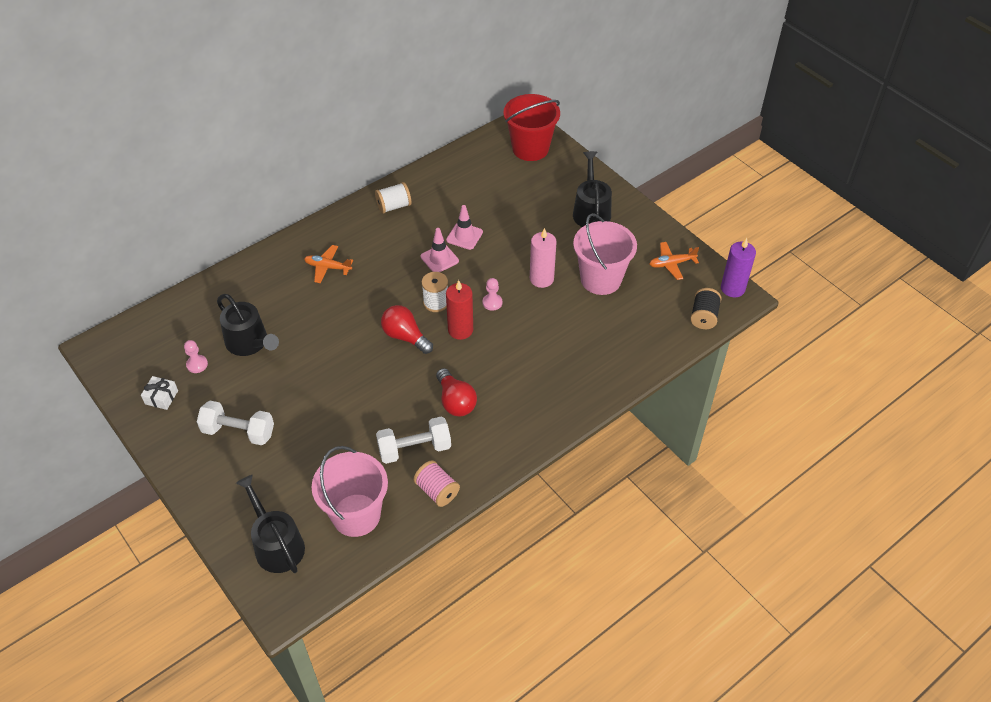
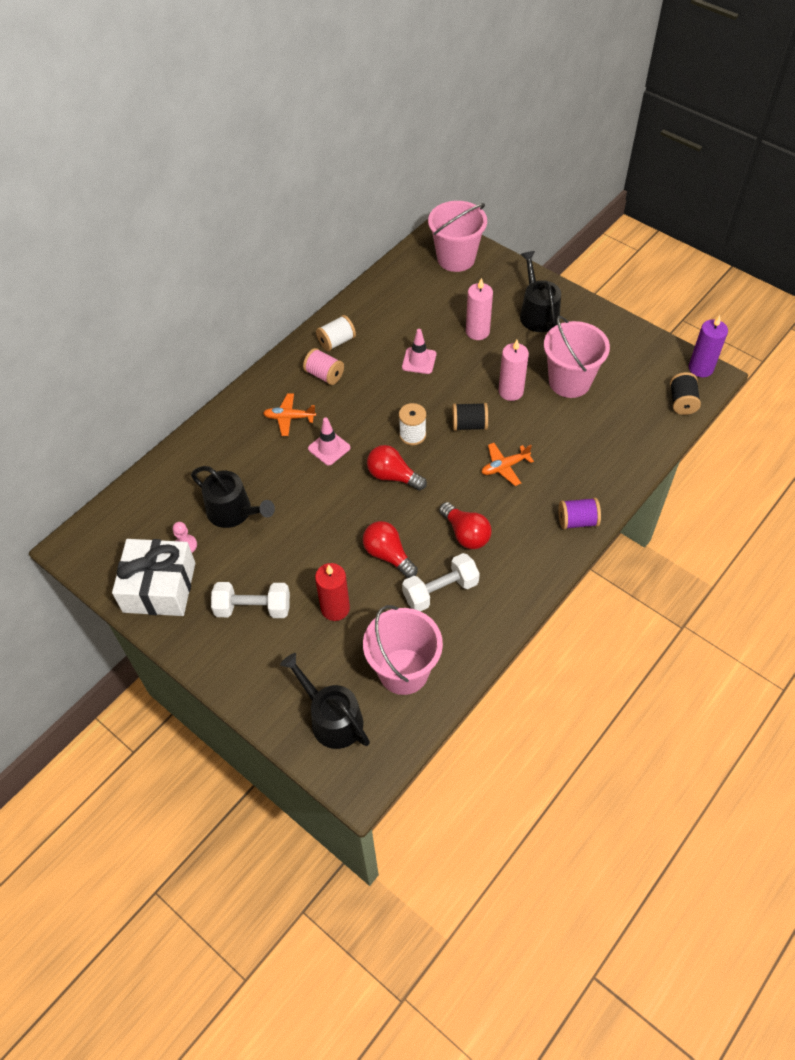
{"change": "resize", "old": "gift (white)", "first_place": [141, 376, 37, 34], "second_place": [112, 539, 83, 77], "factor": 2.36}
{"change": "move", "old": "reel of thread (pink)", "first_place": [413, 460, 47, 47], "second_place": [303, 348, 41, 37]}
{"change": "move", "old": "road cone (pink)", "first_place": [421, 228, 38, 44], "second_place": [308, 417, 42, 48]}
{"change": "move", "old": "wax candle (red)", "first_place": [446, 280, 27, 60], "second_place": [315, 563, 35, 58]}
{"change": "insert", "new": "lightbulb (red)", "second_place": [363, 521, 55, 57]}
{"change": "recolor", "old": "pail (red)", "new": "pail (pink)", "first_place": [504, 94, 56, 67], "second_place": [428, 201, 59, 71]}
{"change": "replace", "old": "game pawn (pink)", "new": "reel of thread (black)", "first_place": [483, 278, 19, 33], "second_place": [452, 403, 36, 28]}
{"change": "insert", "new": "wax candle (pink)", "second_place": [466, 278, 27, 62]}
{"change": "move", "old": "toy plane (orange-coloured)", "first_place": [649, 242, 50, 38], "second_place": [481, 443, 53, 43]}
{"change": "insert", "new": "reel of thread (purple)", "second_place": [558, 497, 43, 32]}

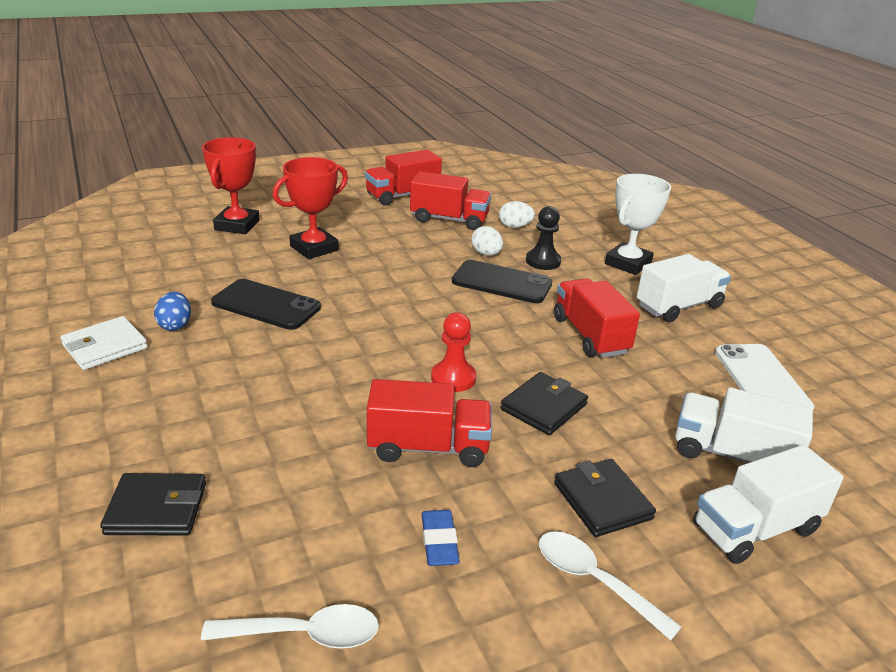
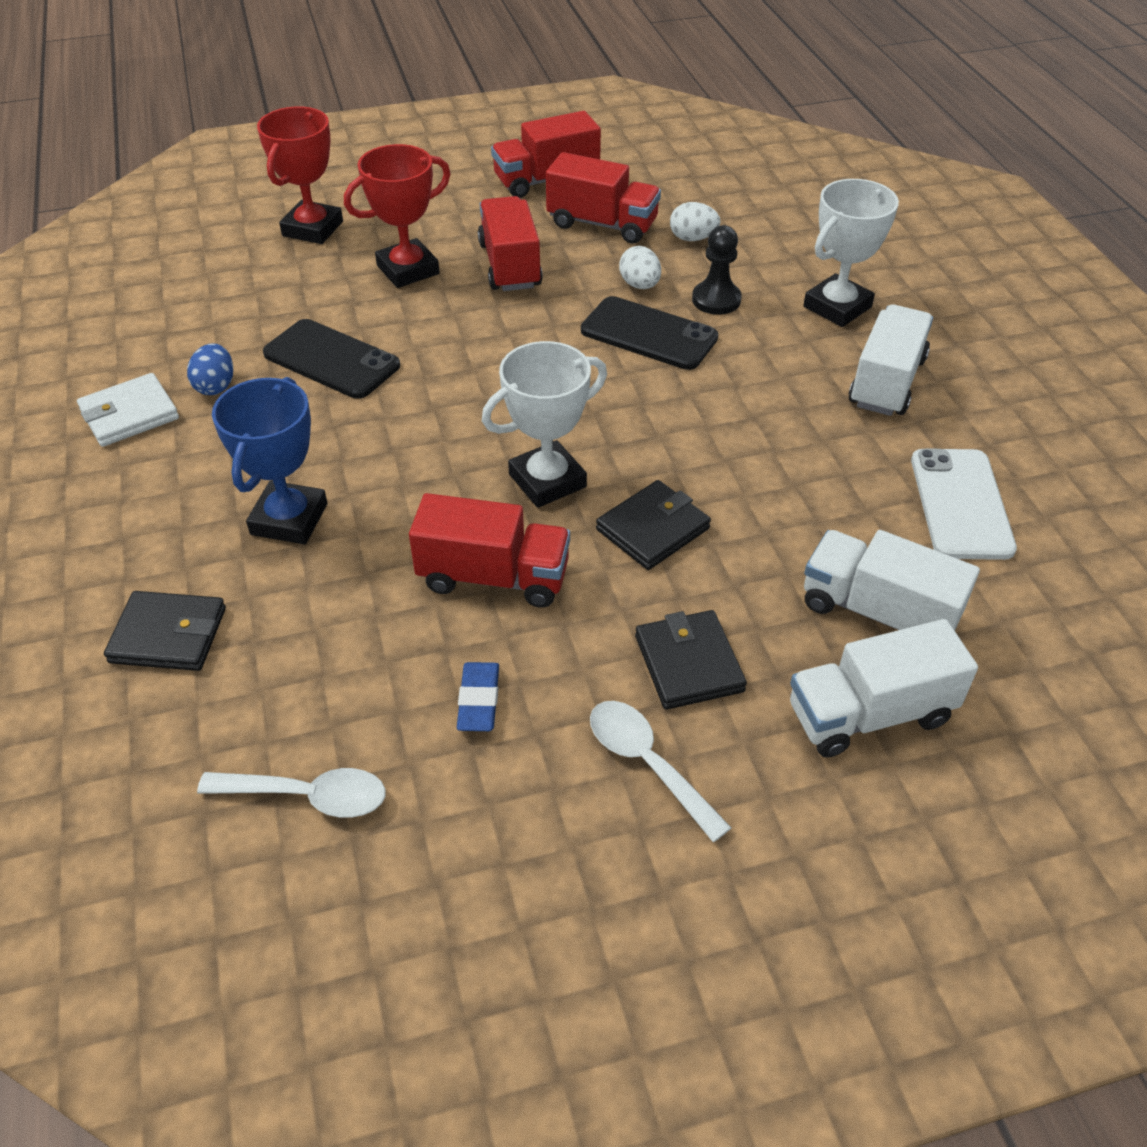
{"change": "insert", "new": "award cup (blue)", "second_place": [212, 377, 115, 167]}
{"change": "move", "old": "lorry (red)", "first_place": [554, 278, 86, 80], "second_place": [478, 196, 65, 95]}
{"change": "replace", "old": "game pawn (red)", "new": "award cup (white)", "first_place": [431, 312, 45, 80], "second_place": [482, 341, 125, 167]}
{"change": "rotate", "old": "lorry (white)", "first_place": [637, 254, 94, 68], "second_place": [849, 304, 84, 112], "degrees": -45}

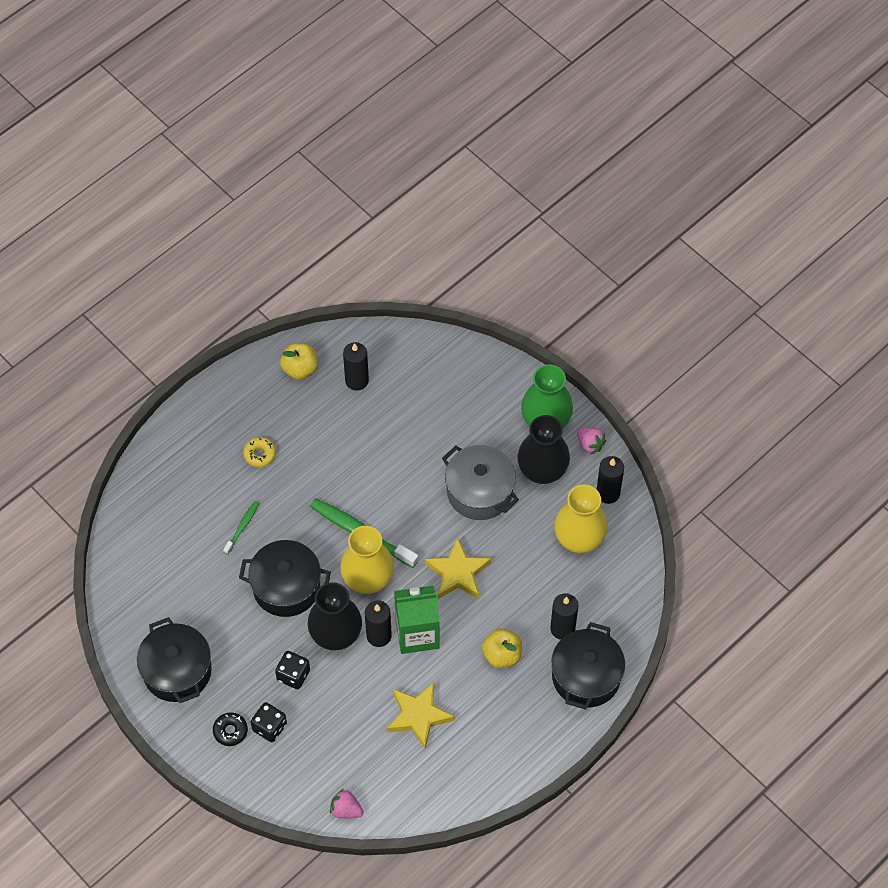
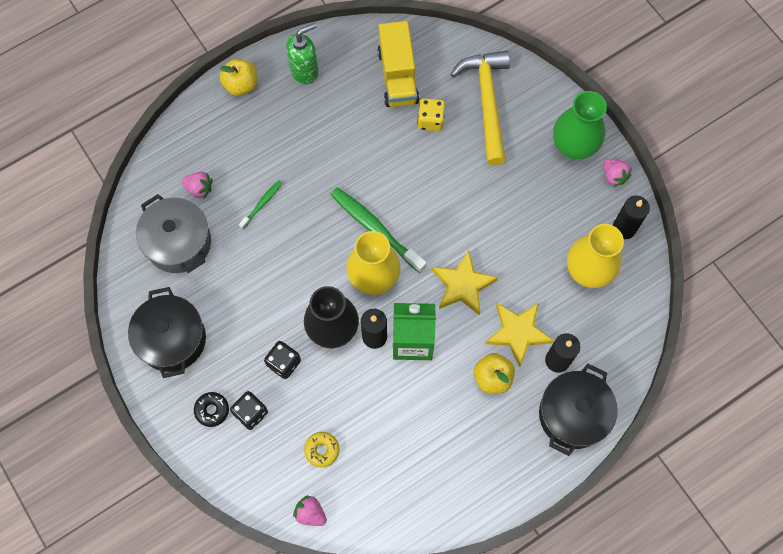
{"change": "move", "old": "cooking pot (gray)", "first_place": [442, 445, 77, 75], "second_place": [136, 194, 75, 79]}
{"change": "insert", "new": "berry (pink)", "second_place": [182, 172, 31, 26]}
{"change": "move", "old": "apple fruit (yellow)", "first_place": [280, 343, 38, 37], "second_place": [220, 59, 37, 37]}
{"change": "insert", "new": "soap dispenser (green)", "second_place": [286, 23, 32, 61]}
{"change": "move", "old": "doughnut (yellow)", "first_place": [243, 437, 33, 30], "second_place": [304, 432, 35, 35]}
{"change": "replace", "old": "wax candle (black)", "new": "lorry (yellow)", "first_place": [343, 342, 26, 49], "second_place": [377, 21, 43, 86]}
{"change": "insert", "new": "dice (yellow)", "second_place": [417, 98, 28, 33]}
{"change": "insert", "new": "claw hammer (yellow)", "second_place": [451, 50, 59, 115]}
{"change": "move", "old": "star shape (yellow)", "first_place": [387, 682, 68, 67], "second_place": [485, 303, 69, 64]}
{"change": "delete", "old": "cooking pot (black)", "first_place": [239, 540, 92, 77]}
{"change": "delete", "old": "flower vase (black)", "first_place": [517, 415, 53, 69]}

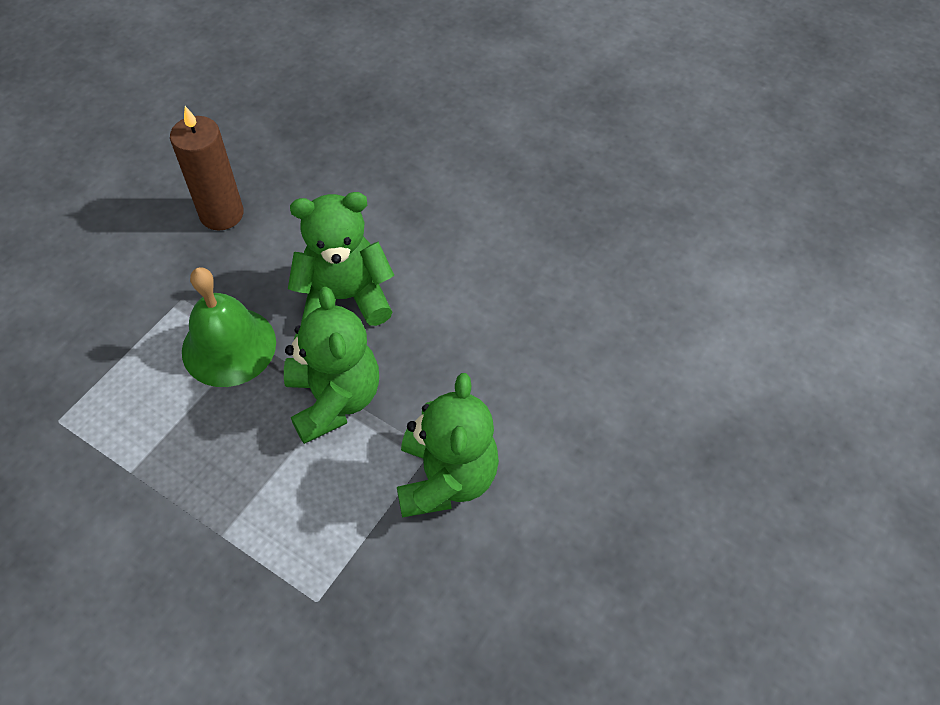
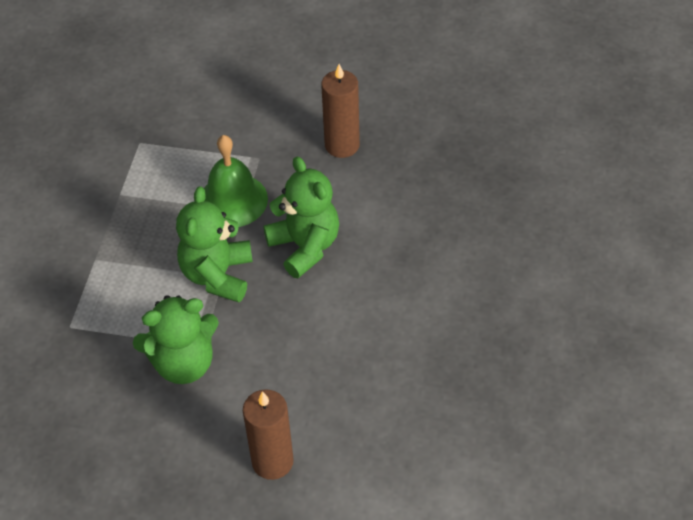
{"change": "rotate", "old": "stuffed bear (green)", "first_place": [284, 287, 95, 157], "second_place": [176, 186, 77, 116], "degrees": 135}
{"change": "insert", "new": "wax candle (brown)", "second_place": [243, 390, 51, 90]}

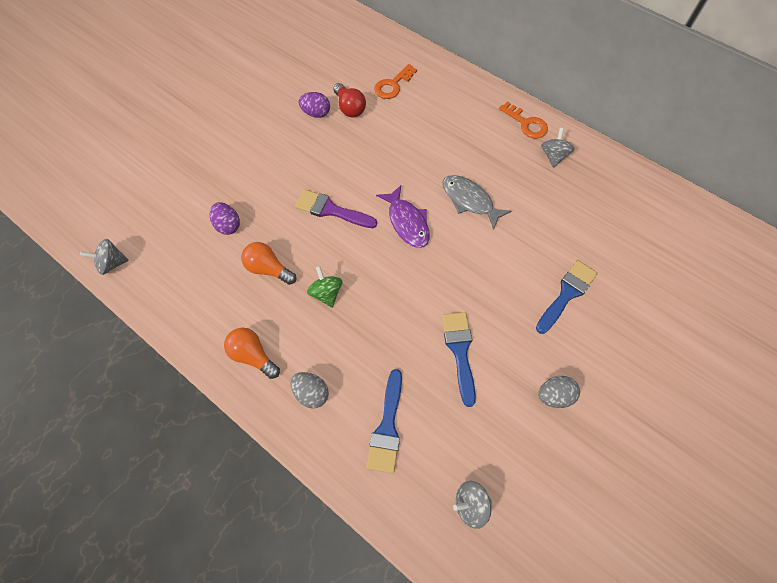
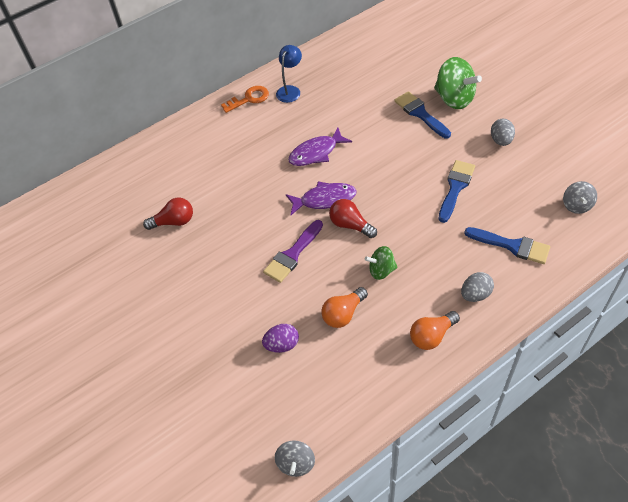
{"change": "replace", "old": "spinning top (gray)", "new": "desk lamp (blue)", "first_place": [541, 128, 34, 40], "second_place": [276, 45, 26, 58]}
{"change": "recolor", "old": "toy fish (gray)", "new": "toy fish (purple)", "first_place": [442, 175, 69, 54], "second_place": [288, 128, 64, 38]}
{"change": "insert", "new": "lightbulb (red)", "second_place": [329, 199, 48, 39]}
{"change": "insert", "new": "spinning top (green)", "second_place": [434, 57, 48, 52]}
{"change": "rotate", "old": "paintbrush (blue)", "first_place": [442, 312, 34, 95], "second_place": [438, 160, 37, 63], "degrees": 105}
{"change": "delete", "old": "toy egg (purple)", "first_place": [298, 92, 32, 26]}
{"change": "delete", "old": "latchkey (orange-coloured)", "first_place": [374, 64, 43, 35]}

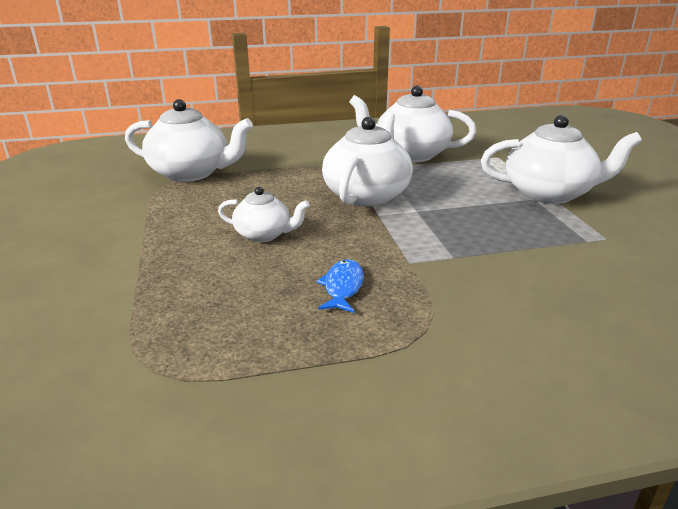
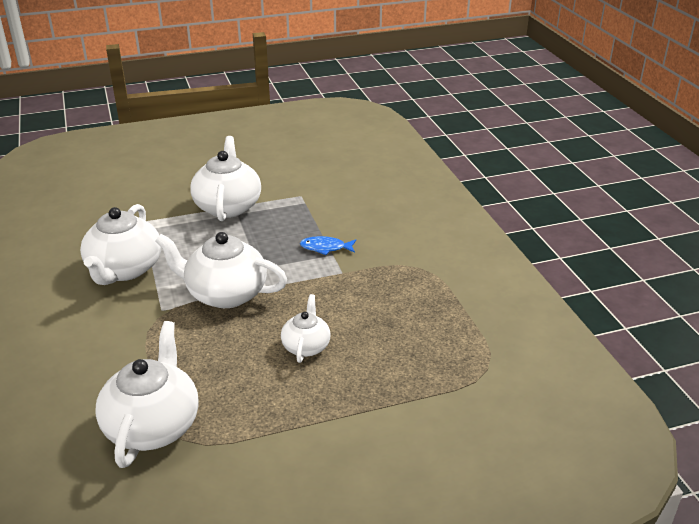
{"change": "move", "old": "toy fish (blue)", "first_place": [316, 259, 48, 54], "second_place": [300, 236, 56, 19]}

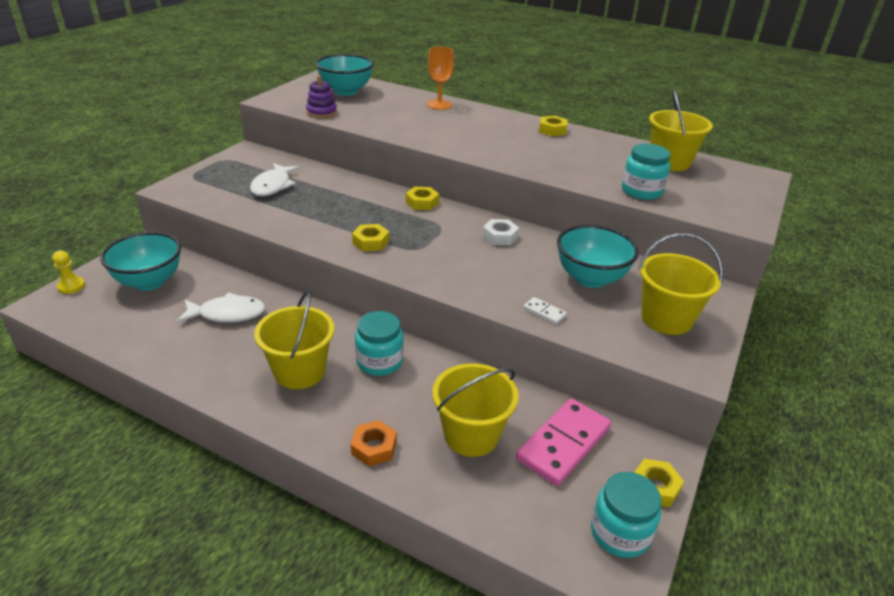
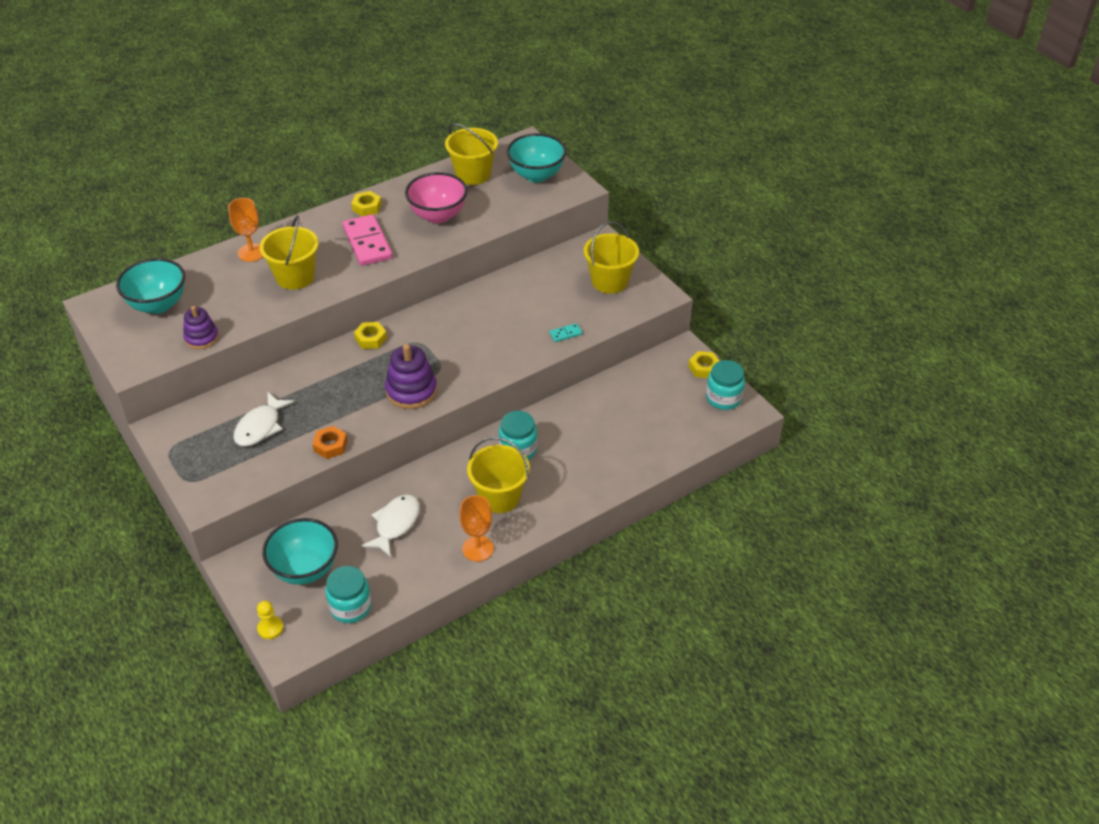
{"change": "rotate", "old": "toy fish (white)", "first_place": [250, 163, 50, 33], "second_place": [234, 392, 60, 55], "degrees": 75}
{"change": "move", "old": "pail (yellow)", "first_place": [432, 363, 87, 94], "second_place": [260, 215, 59, 75]}
{"change": "move", "old": "nut (orange-coloured)", "first_place": [351, 420, 46, 47], "second_place": [312, 426, 35, 33]}
{"change": "move", "old": "preserve jar (teal)", "first_place": [622, 144, 49, 56], "second_place": [325, 566, 46, 57]}
{"change": "move", "old": "domino (pink)", "first_place": [516, 398, 95, 88], "second_place": [343, 214, 50, 52]}
{"change": "replace", "old": "nut (yellow)", "new": "ring stacker (purple)", "first_place": [352, 224, 37, 28], "second_place": [385, 344, 52, 65]}
{"change": "insert", "new": "serving bowl (pink)", "second_place": [405, 172, 63, 51]}
{"change": "insert", "new": "goblet (orange-coloured)", "second_place": [459, 495, 35, 67]}
{"change": "move", "old": "serving bowl (teal)", "first_place": [557, 225, 82, 63], "second_place": [506, 133, 61, 49]}
{"change": "recolor", "old": "domino (white)", "new": "domino (teal)", "first_place": [523, 297, 44, 27], "second_place": [549, 323, 33, 19]}
{"change": "delete", "old": "nut (white)", "first_place": [483, 219, 36, 26]}

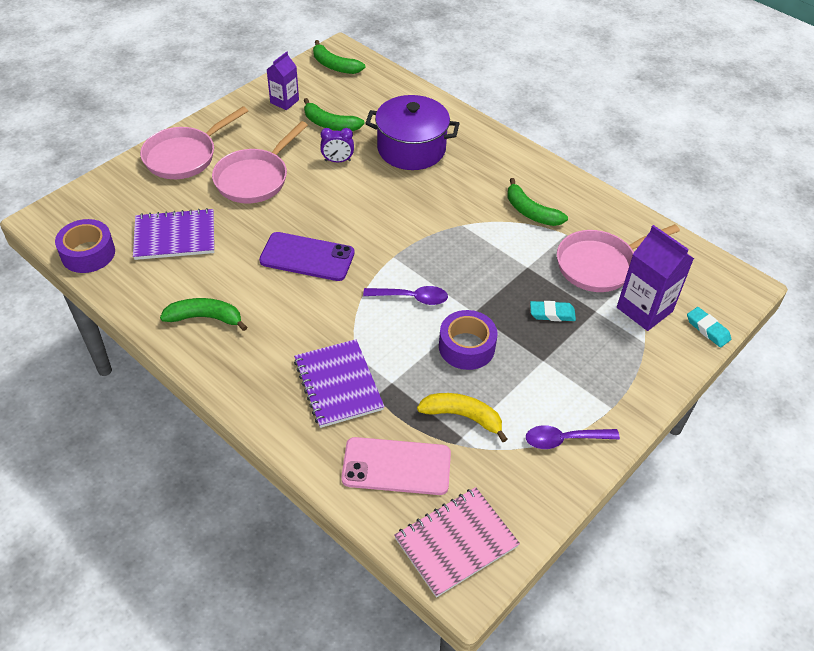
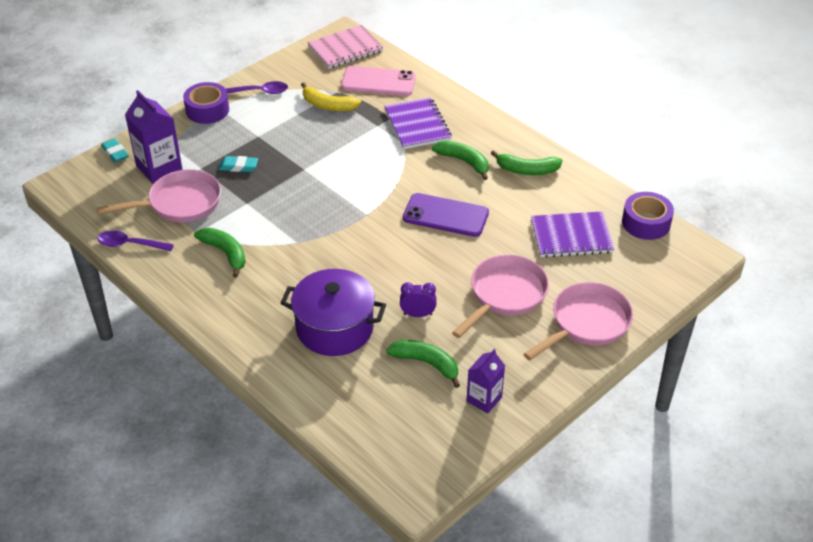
{"change": "move", "old": "spoon (purple)", "first_place": [363, 286, 85, 19], "second_place": [98, 230, 76, 21]}
{"change": "move", "old": "tape (purple)", "first_place": [439, 310, 59, 60], "second_place": [183, 82, 46, 42]}
{"change": "move", "old": "toy banana (green)", "first_place": [313, 40, 52, 34], "second_place": [432, 141, 57, 39]}

